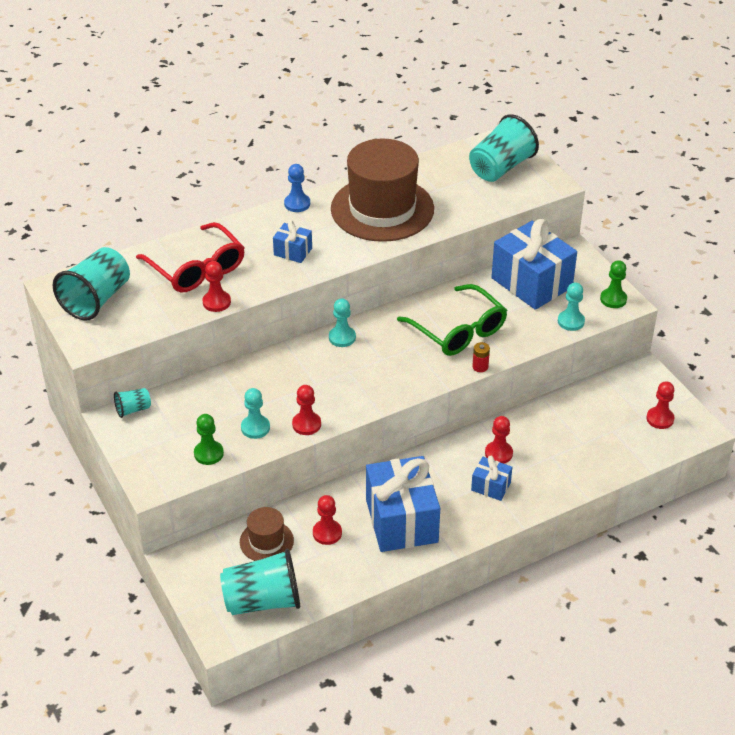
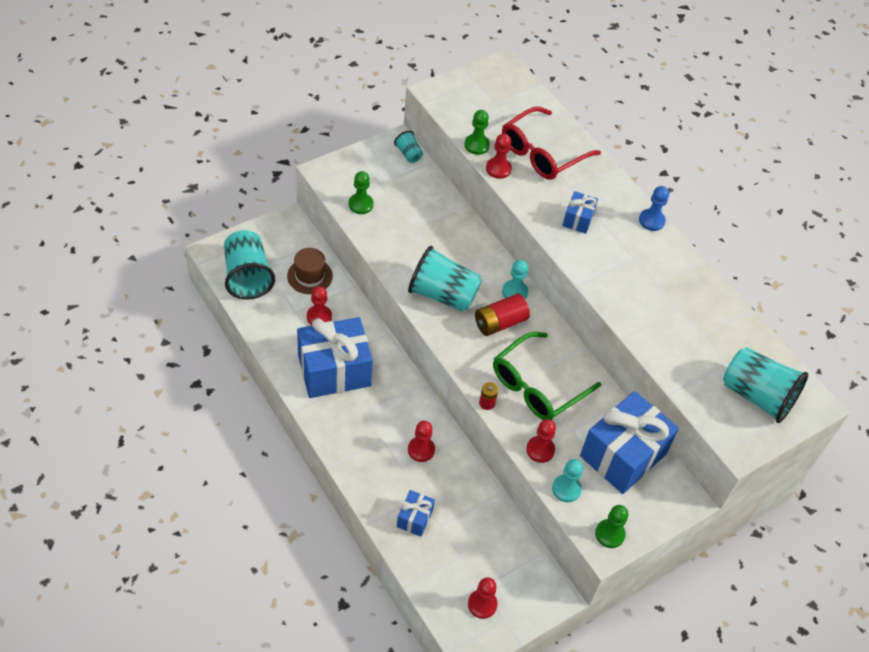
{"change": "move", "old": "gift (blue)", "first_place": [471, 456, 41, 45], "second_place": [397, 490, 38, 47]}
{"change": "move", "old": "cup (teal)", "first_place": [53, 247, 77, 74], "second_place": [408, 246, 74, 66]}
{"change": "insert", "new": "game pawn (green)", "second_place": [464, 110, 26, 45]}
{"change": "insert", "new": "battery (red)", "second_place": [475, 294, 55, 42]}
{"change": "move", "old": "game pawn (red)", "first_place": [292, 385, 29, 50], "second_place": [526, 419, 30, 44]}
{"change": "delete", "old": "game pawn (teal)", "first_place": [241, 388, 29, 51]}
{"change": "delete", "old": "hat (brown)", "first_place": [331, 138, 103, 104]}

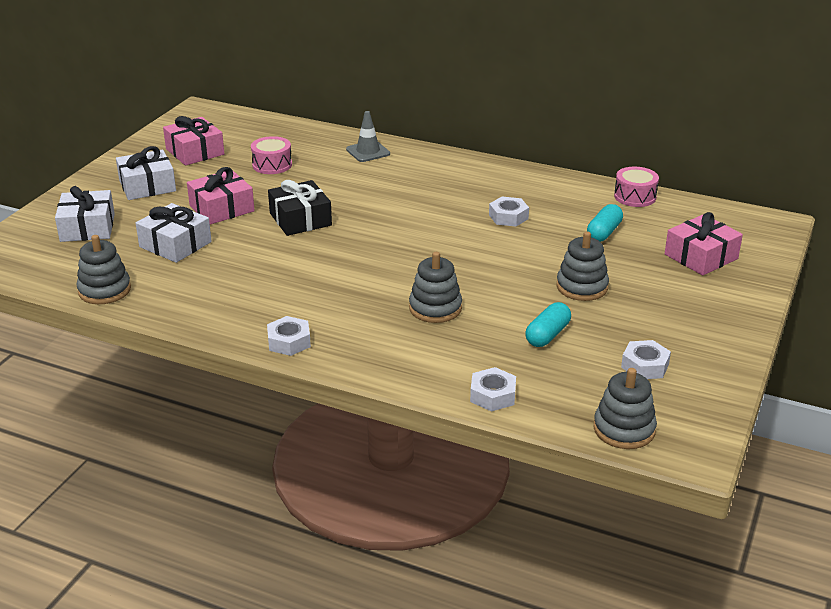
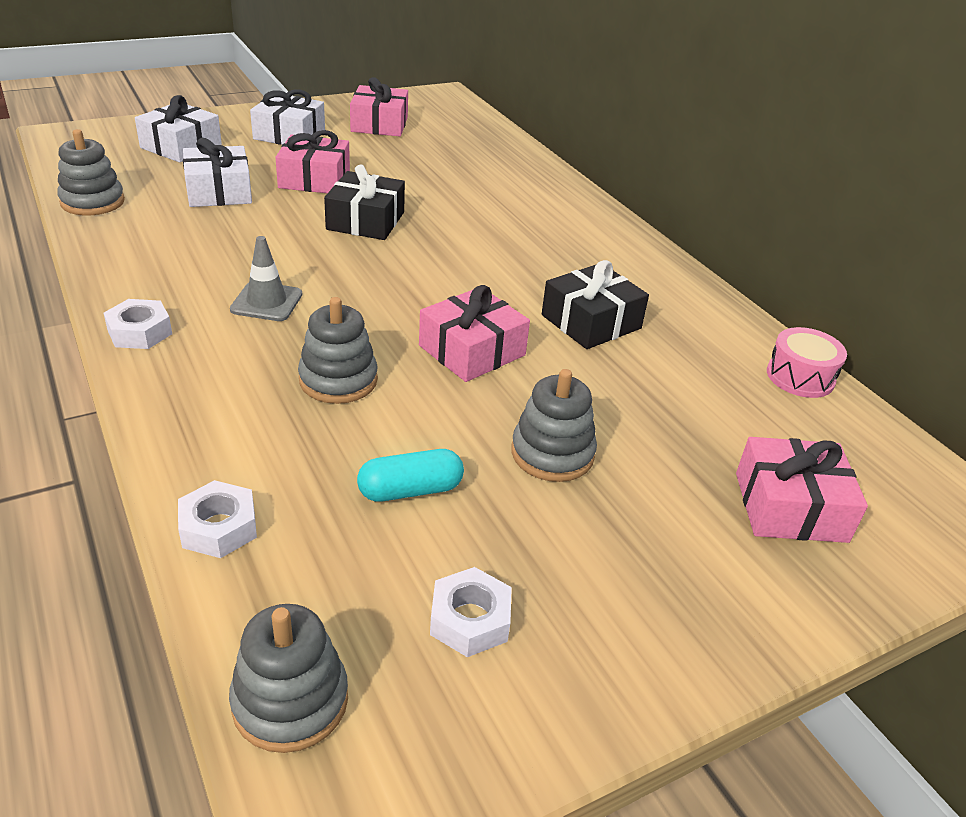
{"change": "move", "old": "road cone (gray)", "first_place": [346, 111, 44, 51], "second_place": [230, 236, 72, 85]}
{"change": "insert", "new": "gift (pink)", "second_place": [419, 285, 111, 97]}
{"change": "replace", "old": "nut (white)", "new": "gift (black)", "first_place": [489, 197, 40, 30], "second_place": [542, 260, 107, 89]}
{"change": "delete", "old": "snare drum (pink)", "first_place": [251, 136, 41, 38]}
{"change": "delete", "old": "capsule (teal)", "first_place": [587, 204, 36, 38]}

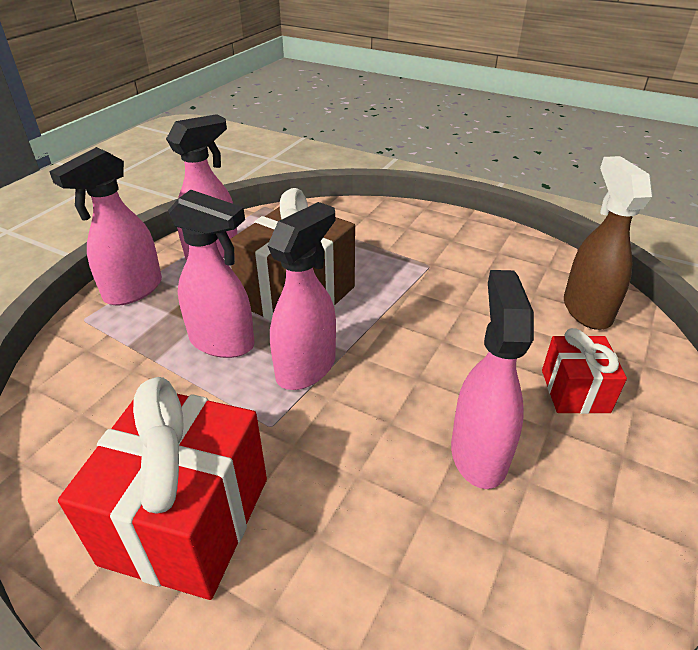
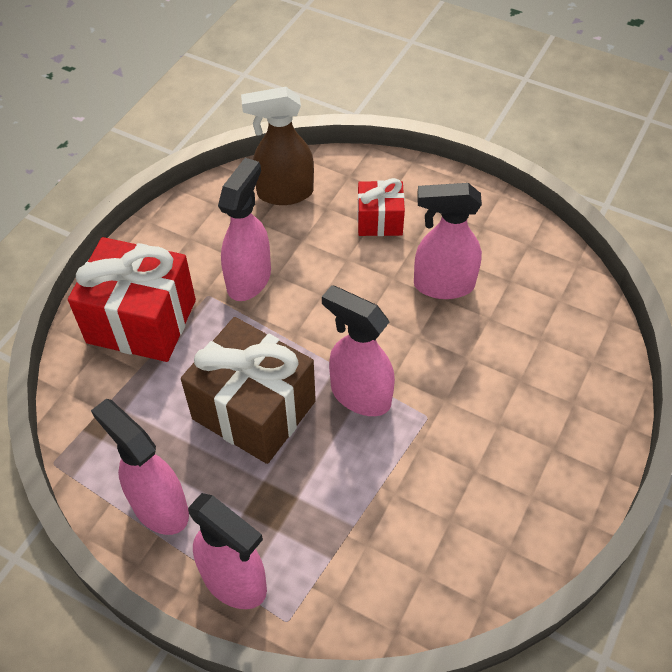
{"change": "move", "old": "gift (red)", "first_place": [58, 377, 209, 223], "second_place": [68, 237, 128, 125]}
{"change": "move", "old": "sprayer (pink)", "first_place": [168, 190, 86, 168], "second_place": [218, 158, 53, 143]}

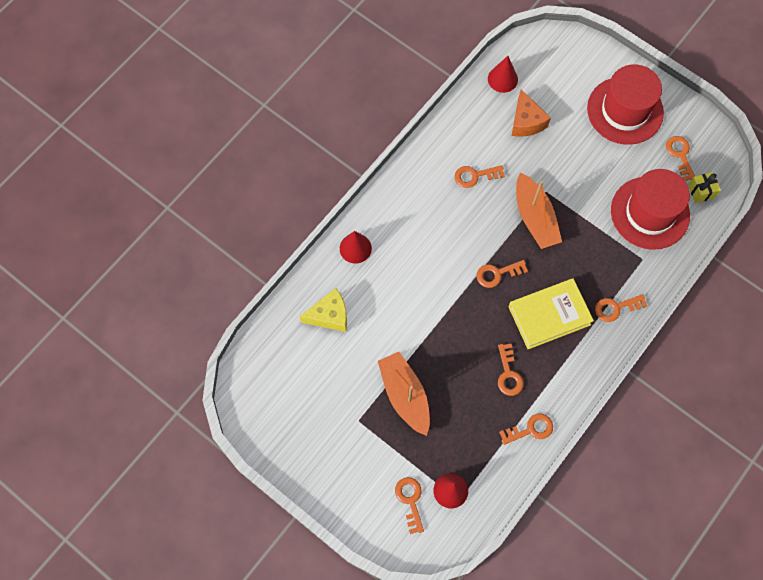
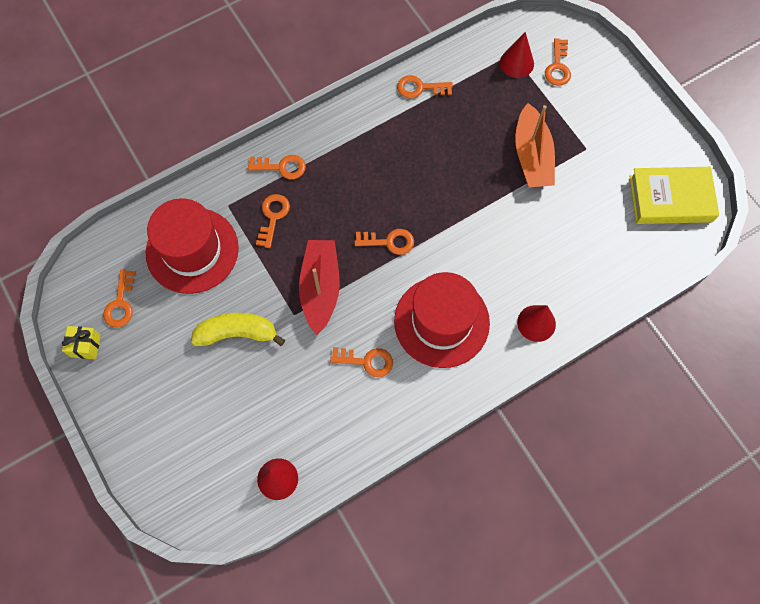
{"change": "move", "old": "gift (yellow)", "first_place": [688, 172, 33, 31], "second_place": [62, 326, 39, 33]}
{"change": "insert", "new": "toy banana (yellow)", "second_place": [191, 313, 94, 33]}
{"change": "move", "old": "latchkey (orange-coloured)", "first_place": [498, 344, 25, 52], "second_place": [256, 194, 34, 54]}
{"change": "recolor", "old": "toy boat (orange-coloured)", "new": "toy boat (red)", "first_place": [516, 172, 46, 77], "second_place": [299, 240, 41, 95]}
{"change": "move", "old": "hat (red)", "first_place": [587, 64, 77, 81], "second_place": [394, 272, 96, 96]}
{"change": "move", "old": "hardback (yellow)", "first_place": [509, 278, 85, 71], "second_place": [629, 167, 90, 57]}
{"change": "delete", "old": "cheese (yellow)", "first_place": [300, 288, 47, 44]}
{"change": "delete", "old": "cheese (orange-coloured)", "first_place": [512, 89, 39, 48]}

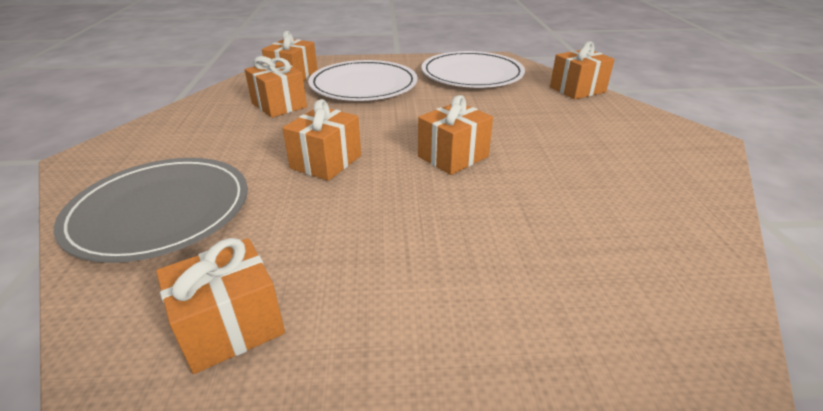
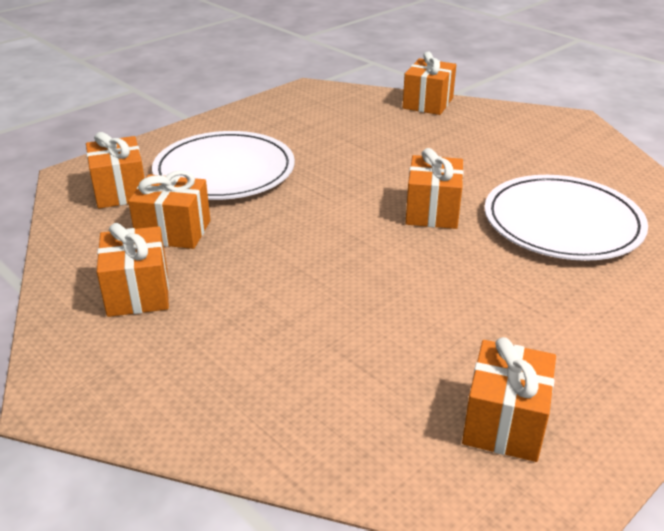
{"change": "move", "old": "gift (orange-coloured)", "first_place": [282, 99, 79, 82], "second_place": [97, 223, 72, 94]}
{"change": "move", "old": "plate (white)", "first_place": [422, 51, 103, 37], "second_place": [484, 175, 164, 86]}
{"change": "delete", "old": "plate (gray)", "first_place": [54, 158, 194, 105]}

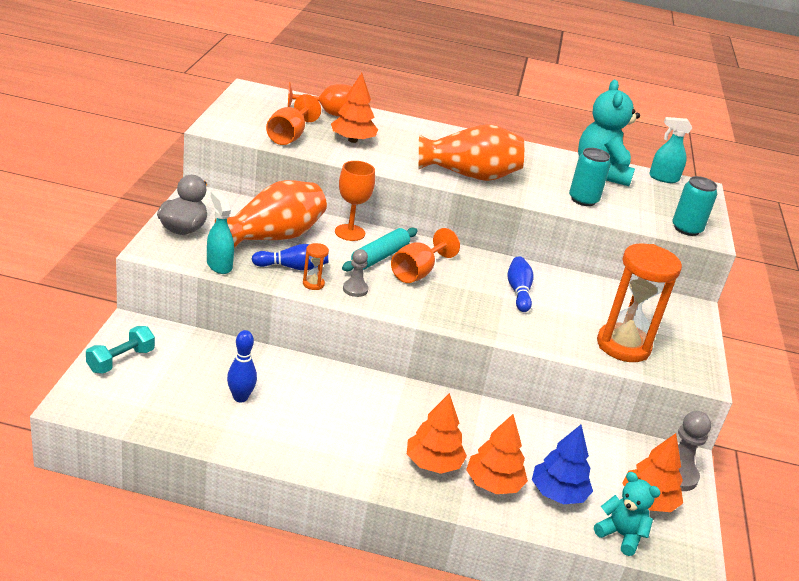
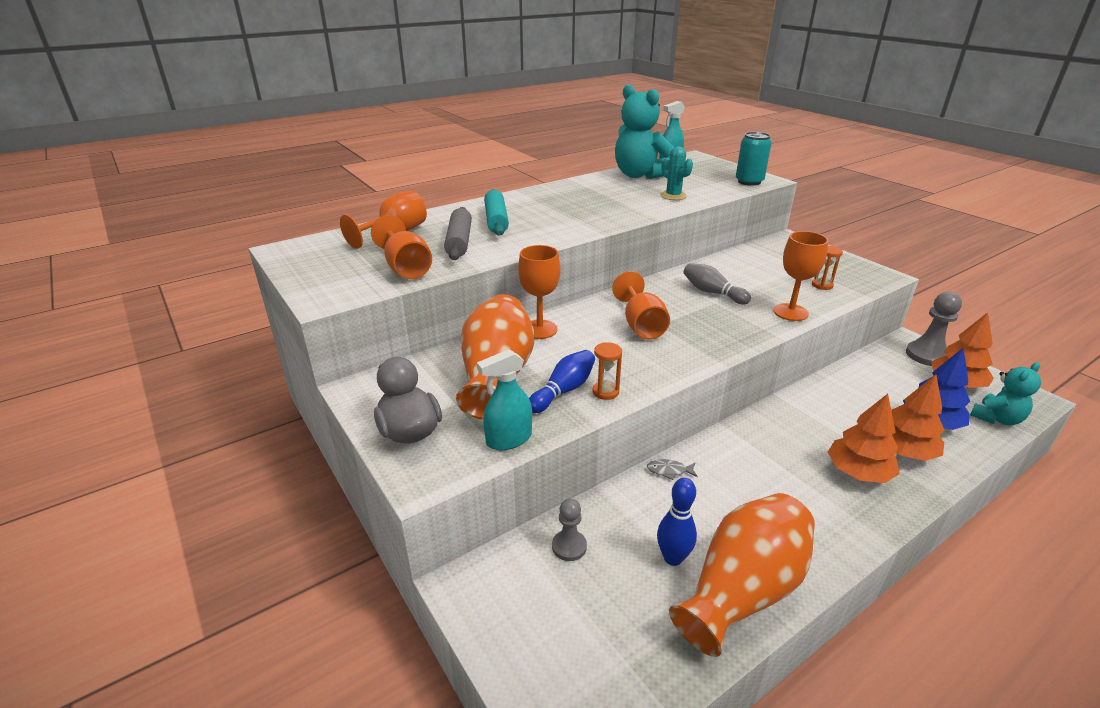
{"change": "replace", "old": "fir tree (orange-coloured)", "new": "pastry roller (gray)", "first_place": [331, 73, 47, 70], "second_place": [444, 207, 28, 53]}
{"change": "rotate", "old": "sprayer (teal)", "first_place": [207, 191, 27, 83], "second_place": [477, 349, 55, 101], "degrees": -45}
{"change": "move", "old": "pastry roller (teal)", "first_place": [342, 228, 76, 43], "second_place": [484, 189, 25, 47]}
{"change": "move", "old": "game pawn (gray)", "first_place": [343, 249, 26, 48], "second_place": [552, 499, 35, 62]}
{"change": "insert", "new": "toy fish (gray)", "second_place": [647, 459, 51, 21]}
{"change": "replace", "old": "can (teal)", "new": "cactus (teal)", "first_place": [569, 148, 42, 58], "second_place": [660, 146, 33, 54]}
{"change": "move", "old": "flower vase (orange-coloured)", "first_place": [419, 124, 105, 57], "second_place": [669, 493, 146, 164]}
{"change": "recolor", "old": "bowling pin (blue)", "new": "bowling pin (gray)", "first_place": [507, 256, 26, 56], "second_place": [684, 263, 67, 42]}
{"change": "insert", "new": "goblet (orange-coloured)", "second_place": [773, 231, 55, 90]}
{"change": "resize", "old": "hourglass (orange-coloured)", "first_place": [597, 243, 85, 119], "second_place": [812, 246, 31, 44], "factor": 0.4}
{"change": "rotate", "old": "stuffed bear (teal)", "first_place": [594, 472, 66, 84], "second_place": [970, 362, 71, 63], "degrees": 150}
{"change": "delete", "old": "dumbbell (teal)", "first_place": [86, 326, 69, 48]}

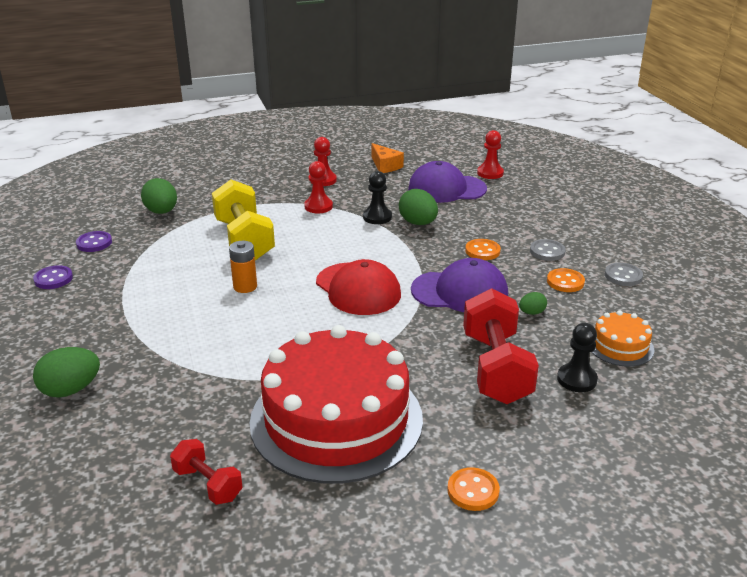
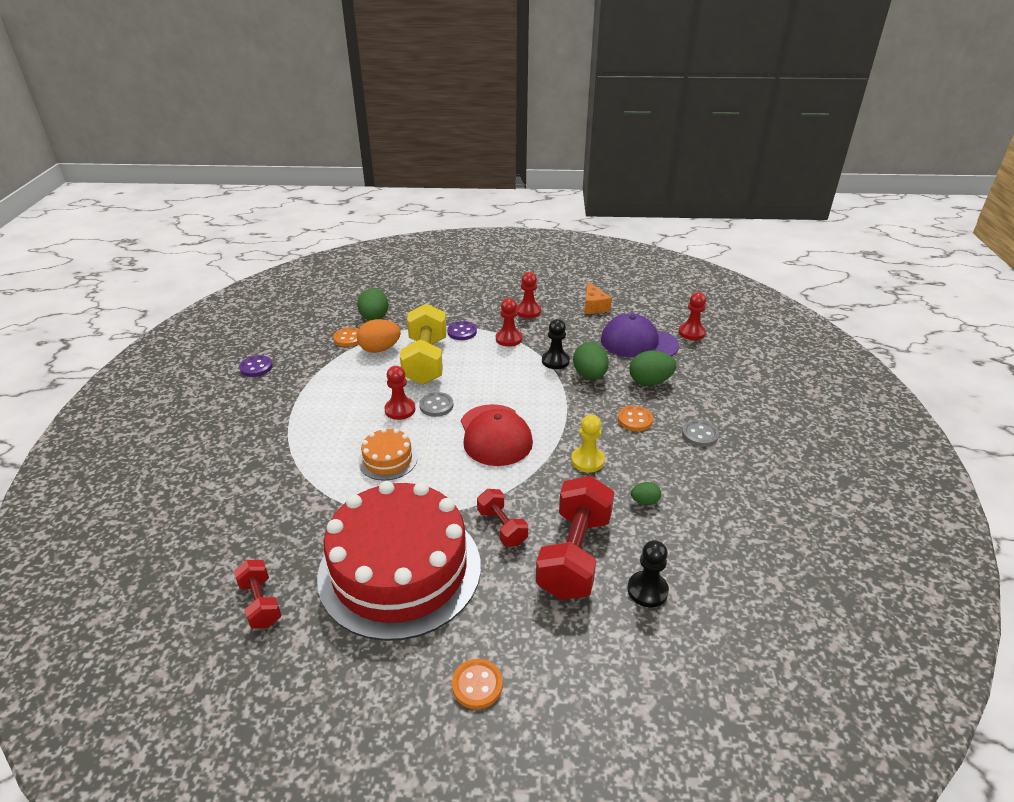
{"change": "move", "old": "sewing button (orange-coloured)", "first_place": [547, 268, 38, 24], "second_place": [333, 327, 26, 20]}
{"change": "insert", "new": "toy egg (orange-coloured)", "second_place": [357, 319, 44, 34]}
{"change": "move", "old": "cake (orange-coloured)", "first_place": [592, 310, 62, 57], "second_place": [358, 428, 59, 53]}
{"change": "replace", "old": "battery (orange-coloured)", "new": "game pawn (red)", "first_place": [229, 241, 28, 52], "second_place": [384, 366, 31, 54]}
{"change": "move", "old": "sewing button (gray)", "first_place": [605, 263, 38, 23], "second_place": [419, 392, 34, 25]}
{"change": "move", "old": "sewing button (purple)", "first_place": [76, 231, 36, 21], "second_place": [447, 321, 30, 19]}
{"change": "insert", "new": "dumbbell (red)", "second_place": [477, 489, 51, 57]}
{"change": "replace", "old": "baseball cap (purple)", "new": "game pawn (yellow)", "first_place": [411, 258, 97, 54], "second_place": [571, 414, 34, 58]}
{"change": "move", "old": "toy egg (green)", "first_place": [33, 347, 67, 51], "second_place": [629, 351, 47, 35]}

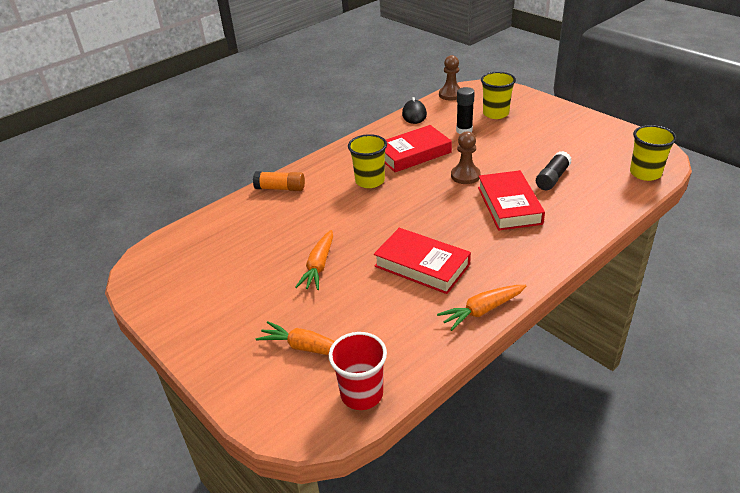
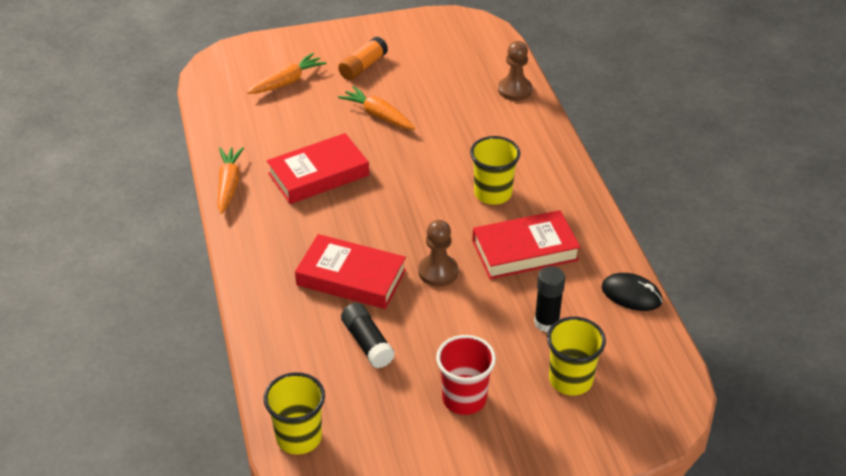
{"change": "move", "old": "glue (orange-coloured)", "first_place": [253, 171, 52, 20], "second_place": [338, 37, 50, 43]}
{"change": "move", "old": "cup (red)", "first_place": [329, 332, 58, 78], "second_place": [436, 335, 60, 80]}
{"change": "rotate", "old": "hardback (red)", "first_place": [385, 125, 67, 47], "second_place": [472, 210, 109, 69], "degrees": 75}
{"change": "move", "old": "game pawn (brown)", "first_place": [439, 55, 21, 45], "second_place": [498, 41, 34, 60]}

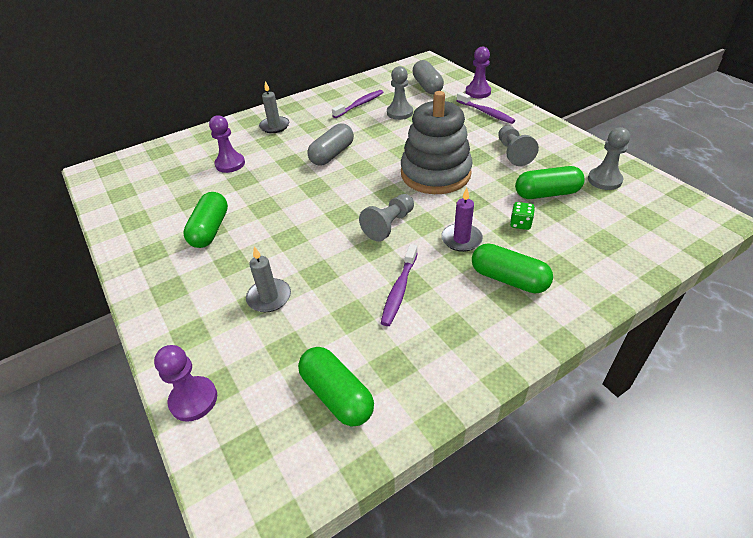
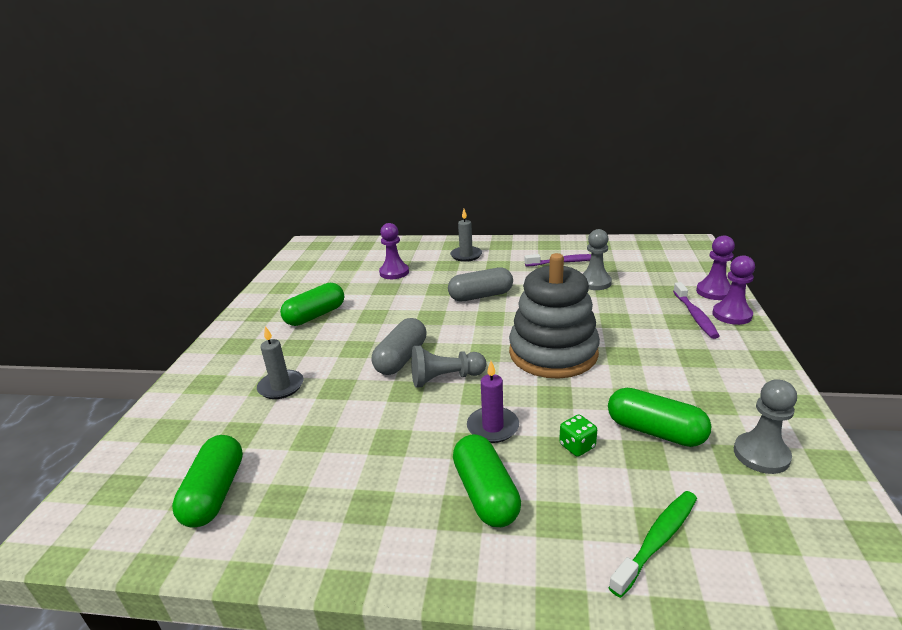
{"change": "move", "old": "capsule (gray)", "first_place": [412, 60, 32, 34], "second_place": [372, 318, 54, 57]}
{"change": "insert", "new": "tooth brush (green)", "second_place": [608, 491, 89, 107]}
{"change": "move", "old": "game pawn (purple)", "first_place": [154, 345, 63, 77], "second_place": [712, 255, 43, 70]}
{"change": "delete", "old": "tooth brush (purple)", "first_place": [381, 244, 37, 82]}
{"change": "delete", "old": "game pawn (gray)", "first_place": [498, 125, 41, 41]}

